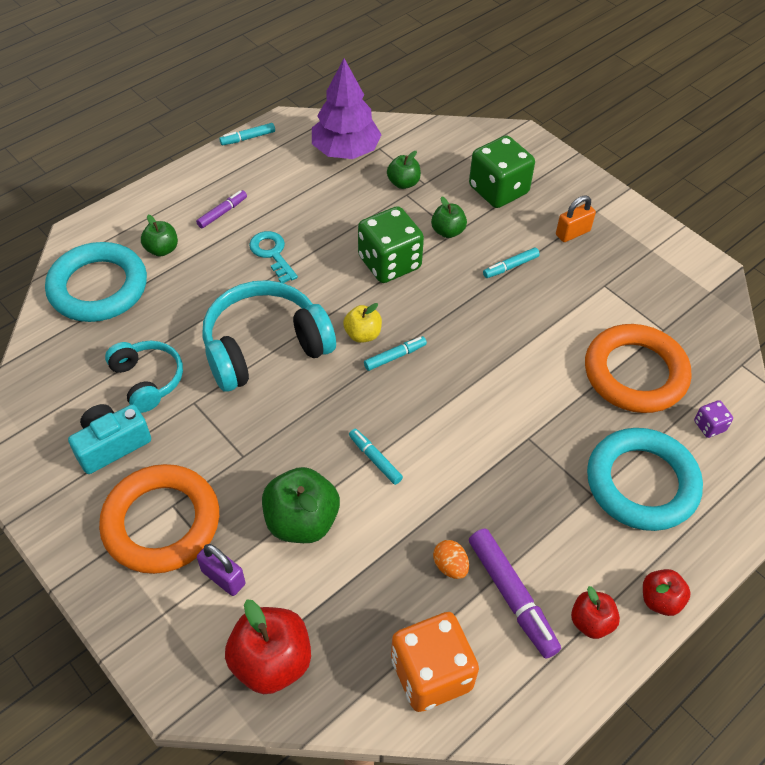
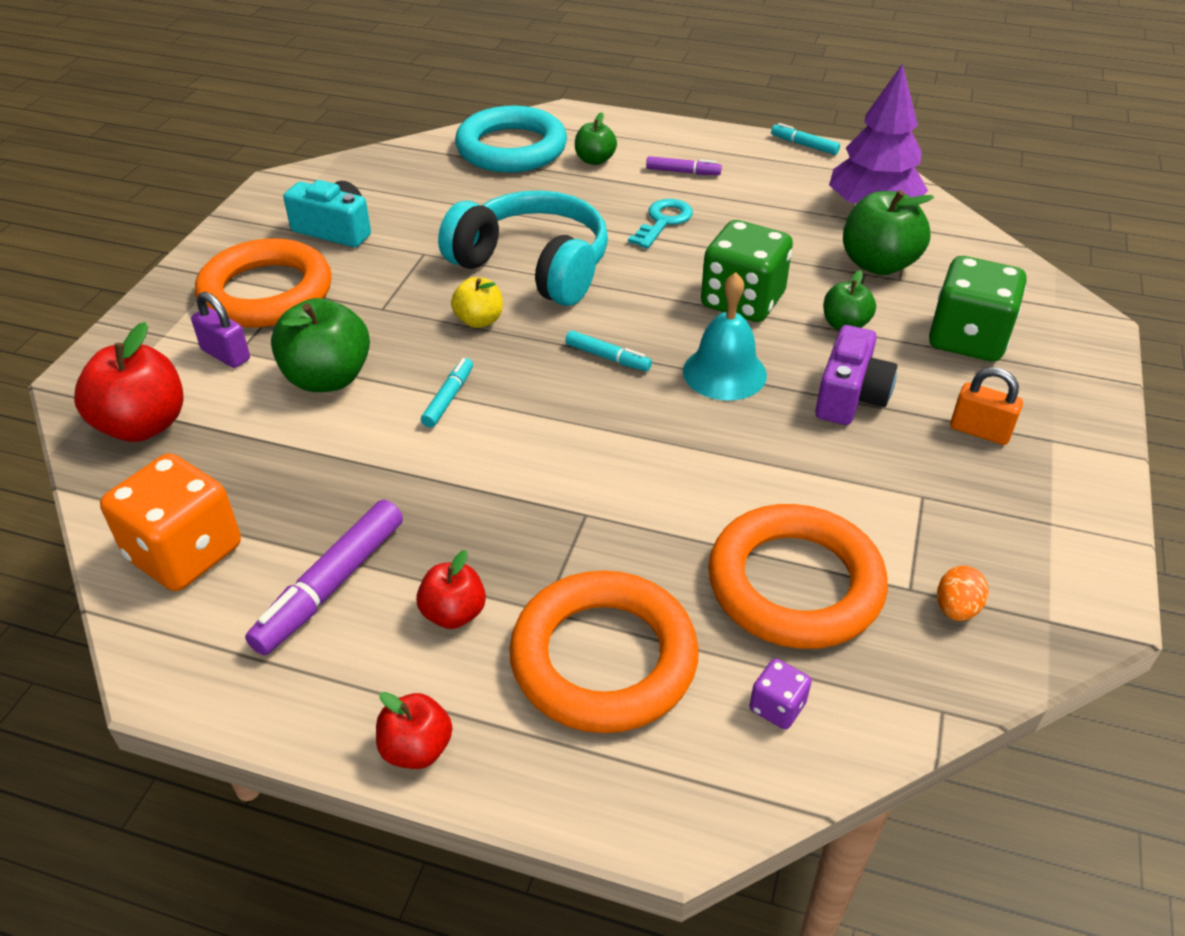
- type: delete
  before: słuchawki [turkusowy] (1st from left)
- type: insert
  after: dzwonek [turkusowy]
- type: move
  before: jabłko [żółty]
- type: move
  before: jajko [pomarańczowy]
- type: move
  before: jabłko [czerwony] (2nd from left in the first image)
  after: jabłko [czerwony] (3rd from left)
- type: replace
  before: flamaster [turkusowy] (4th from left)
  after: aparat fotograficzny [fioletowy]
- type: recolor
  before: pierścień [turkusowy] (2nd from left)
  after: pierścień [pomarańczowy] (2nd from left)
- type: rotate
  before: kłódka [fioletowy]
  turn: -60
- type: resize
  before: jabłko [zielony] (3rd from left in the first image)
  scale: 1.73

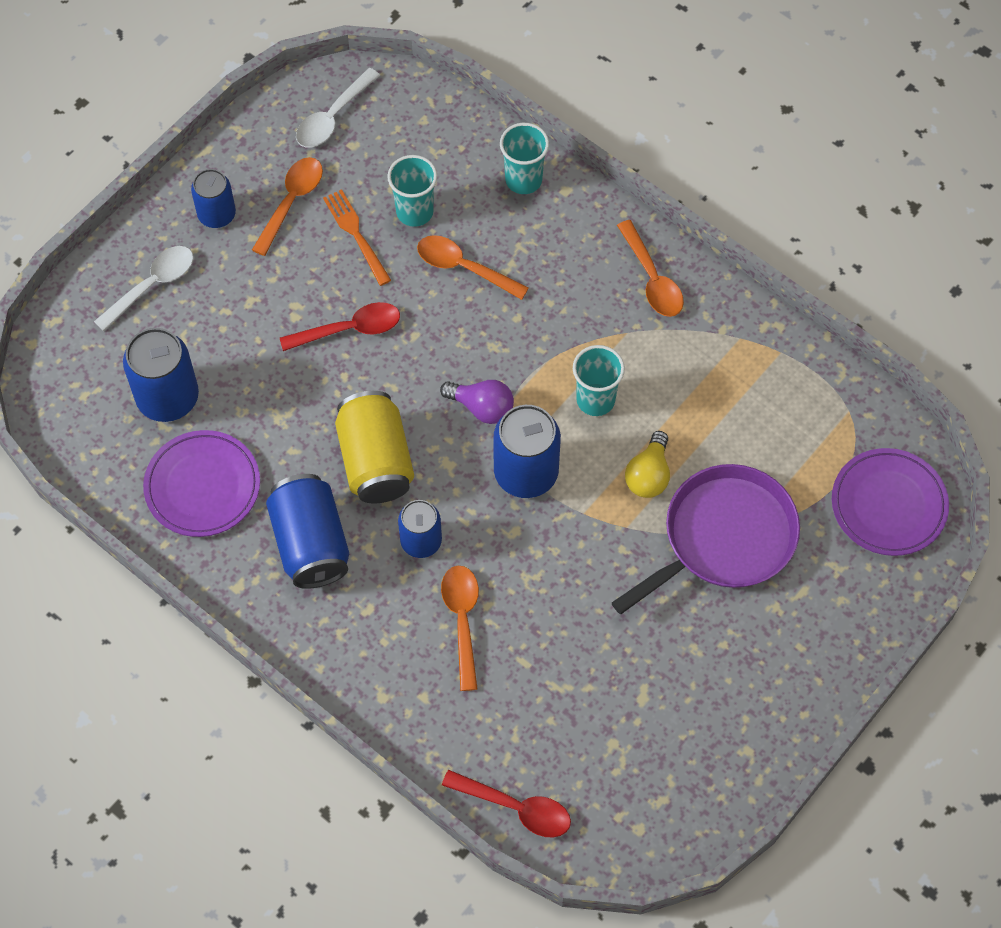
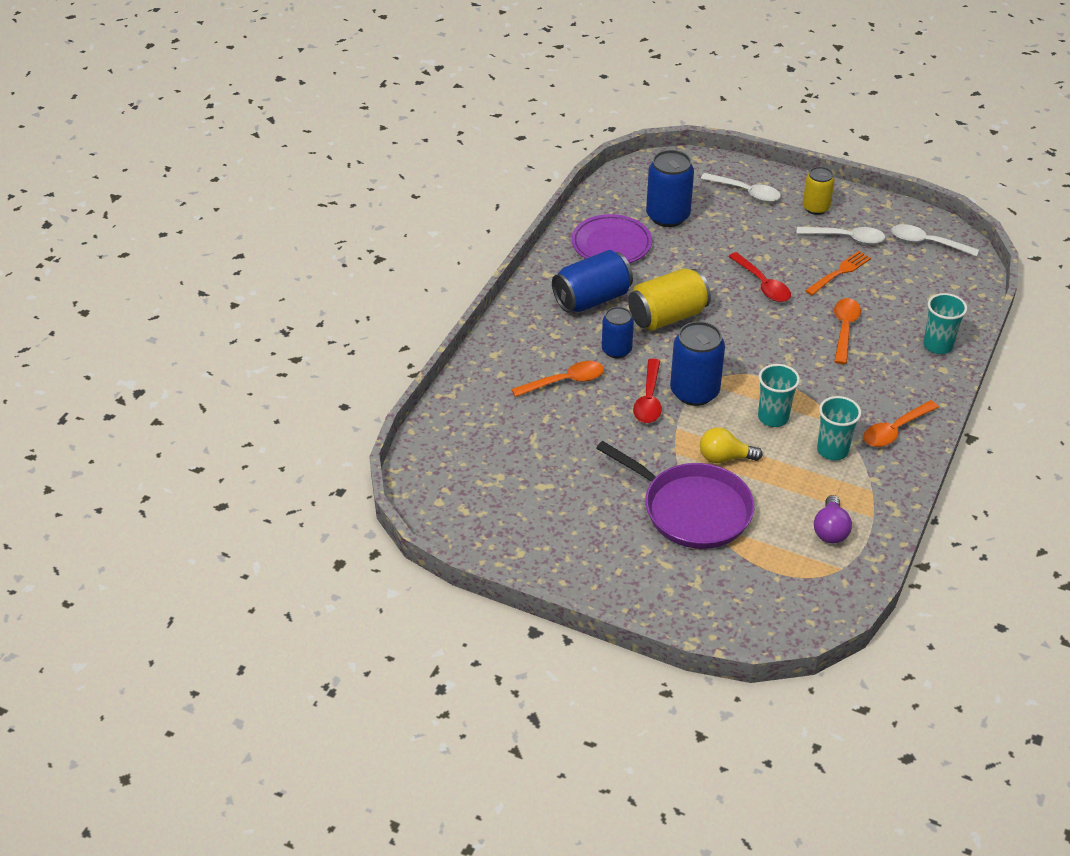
- type: delete
  before: talerz [fioletowy] (2nd from left)
- type: move
  before: szklanka [turkusowy] (1st from left in the first image)
  after: szklanka [turkusowy] (2nd from left)
- type: move
  before: żarówka [fioletowy]
- type: move
  before: łyżka [czerwony] (2nd from left in the first image)
  after: łyżka [czerwony] (1st from left)
- type: recolor
  before: puszka [niebieski] (2nd from left)
  after: puszka [żółty] (2nd from left)
- type: recolor
  before: łyżka [pomarańczowy] (1st from left)
  after: łyżka [biały] (2nd from left)

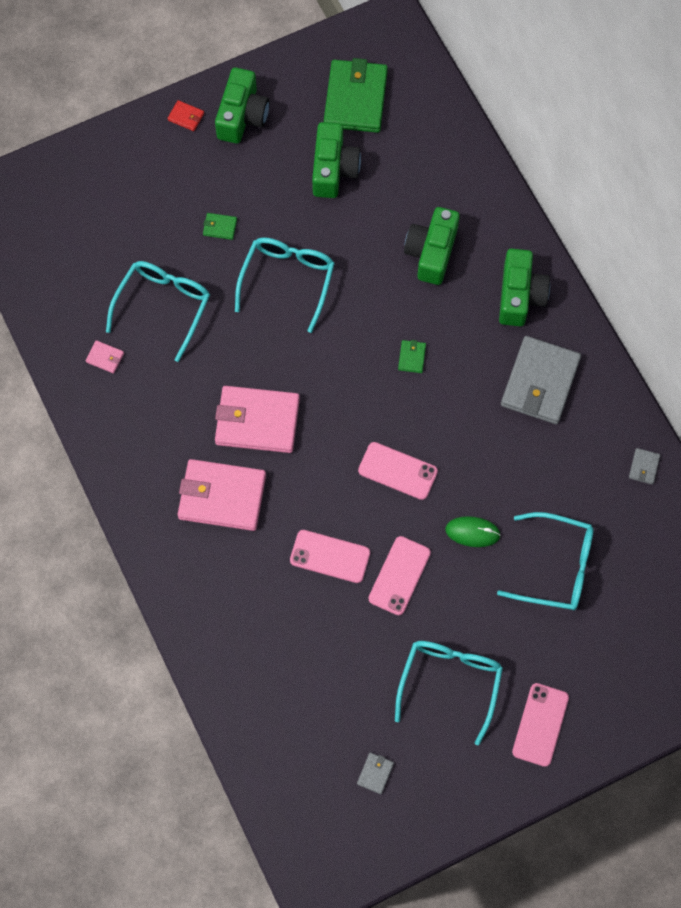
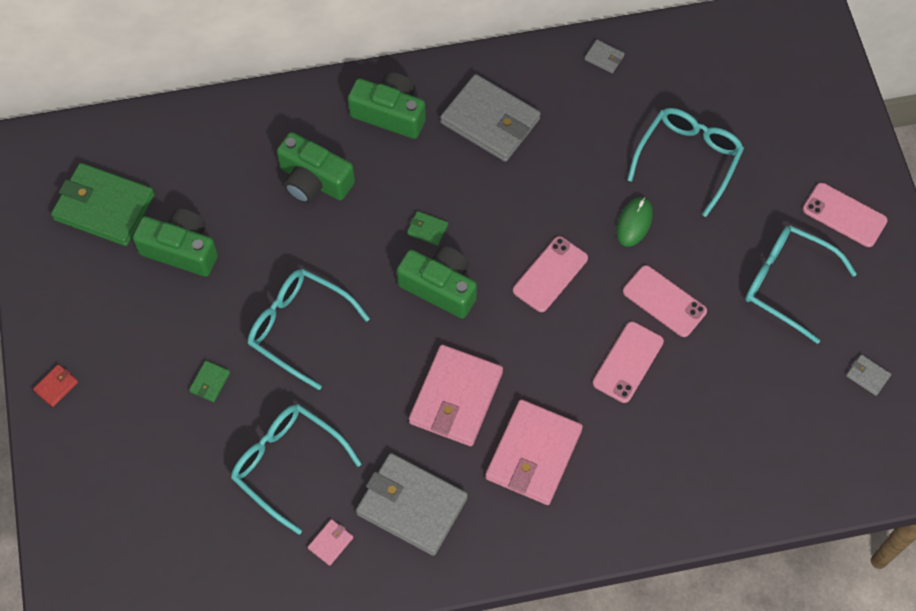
- type: insert
  after: portfel [szary] (1st from left)
- type: move
  before: aparat fotograficzny [zielony] (1st from left in the first image)
  after: aparat fotograficzny [zielony] (4th from left)

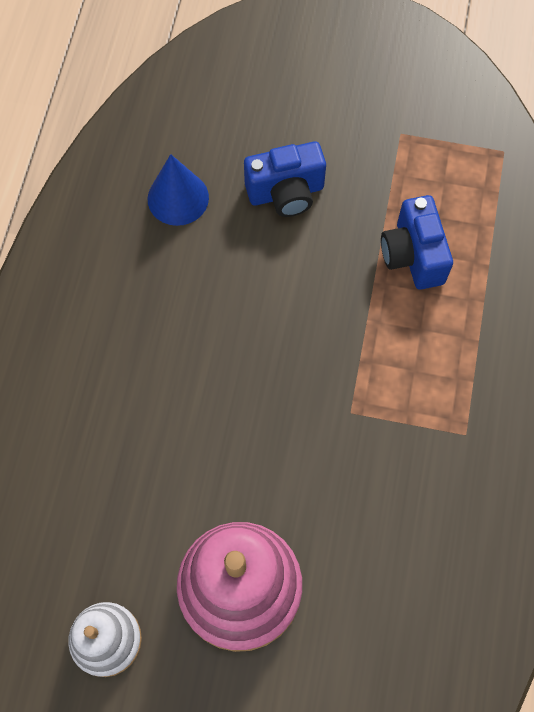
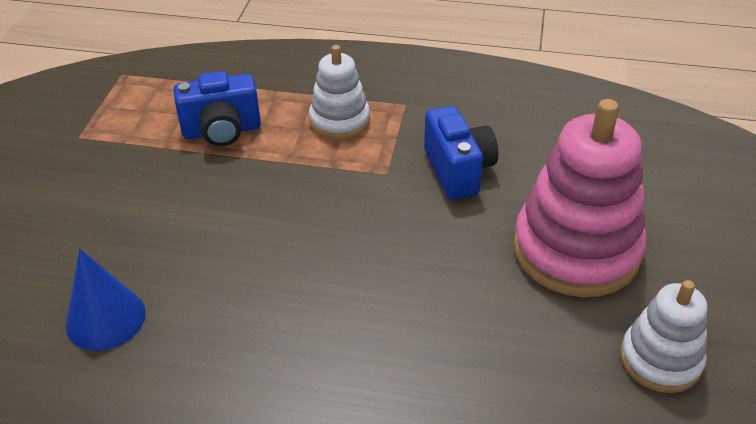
- type: insert
  after: zabawka nakładanka [biały] (1st from left)
- type: move
  before: aparat fotograficzny [niebieski] (1st from left in the first image)
  after: aparat fotograficzny [niebieski] (2nd from left)

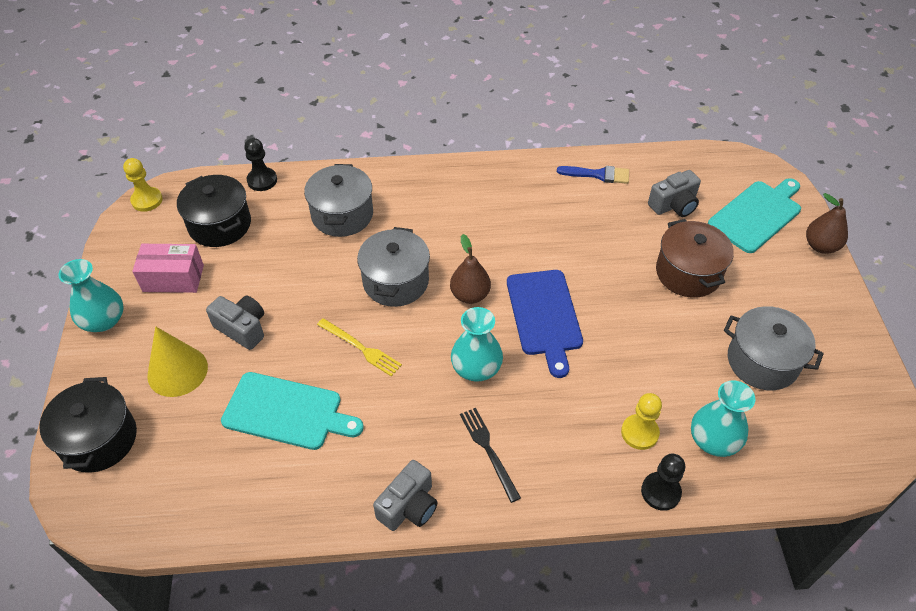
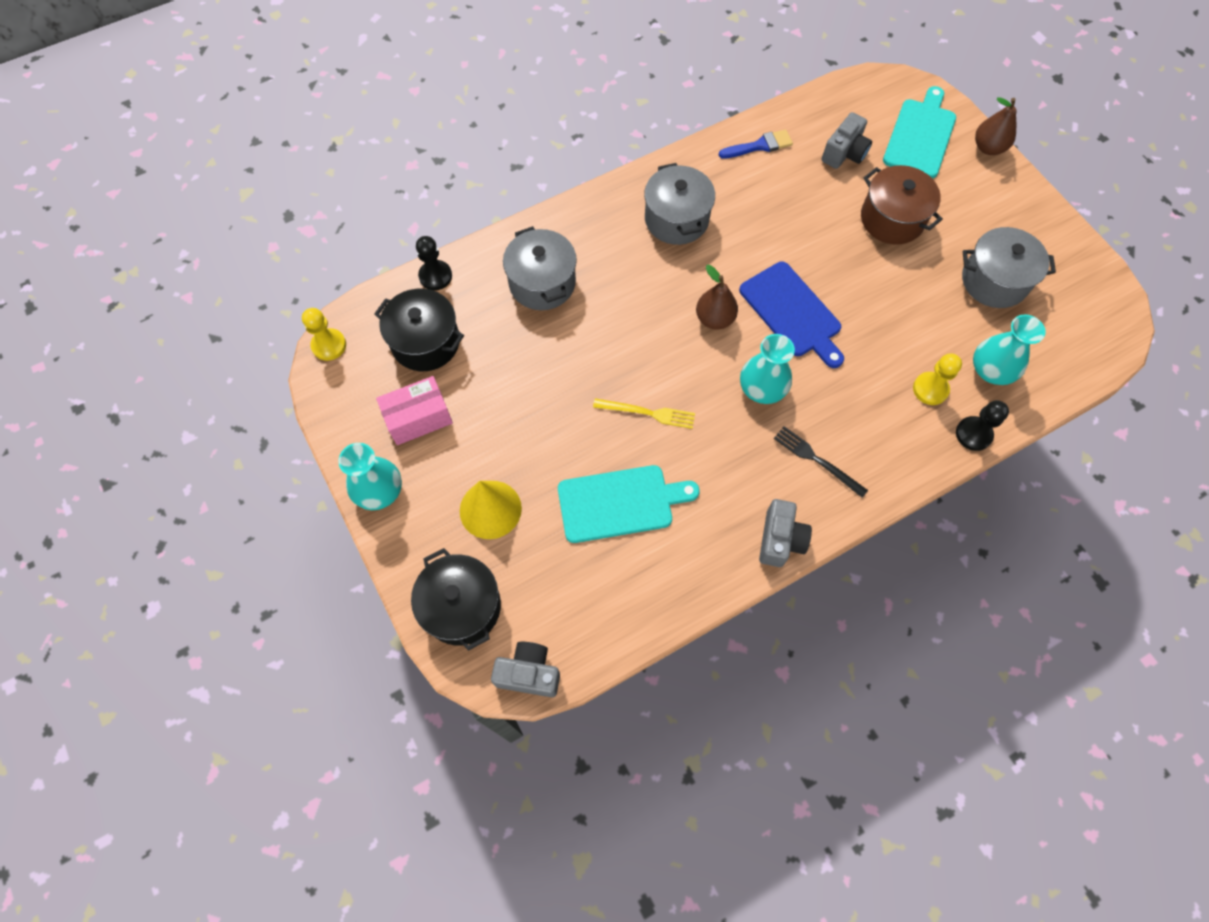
- type: move
  before: aparat fotograficzny [szary] (1st from left)
- type: move
  before: garnek [szary] (2nd from left)

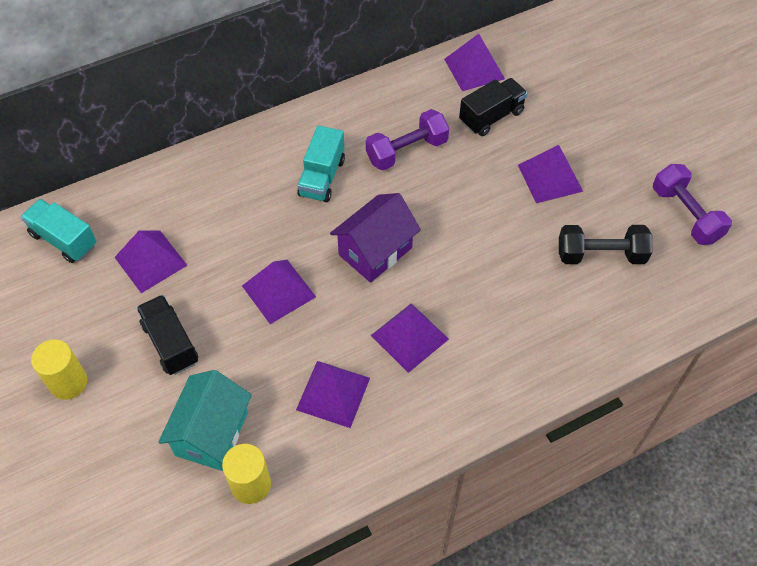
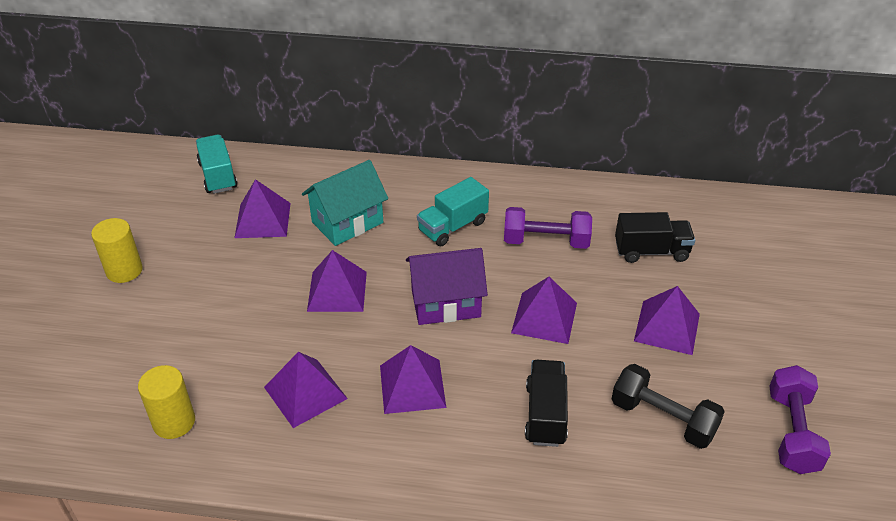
- type: move
  before: ciężarówka [czarny] (1st from left)
- type: move
  before: domek [turkusowy]
- type: move
  before: piramida [fioletowy] (5th from left)

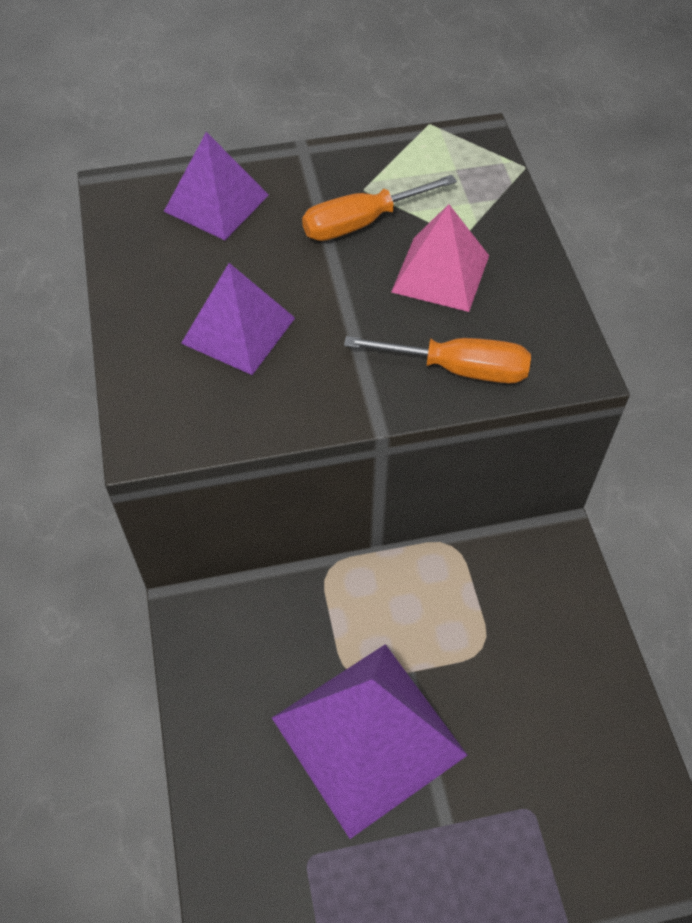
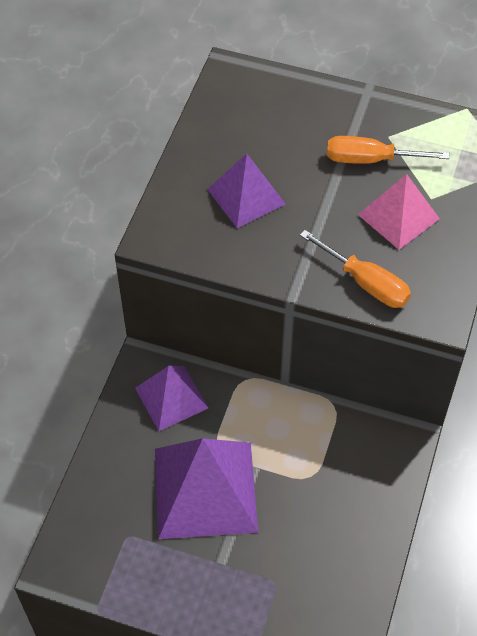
- type: move
  before: piramida [fioletowy] (1st from left)

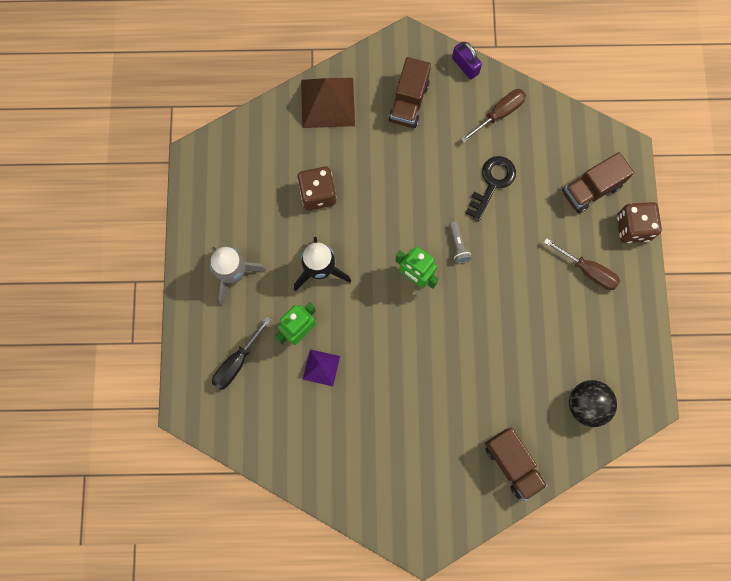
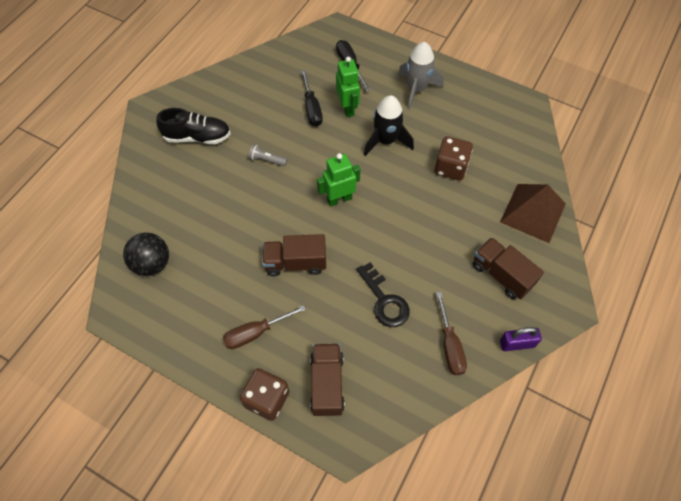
- type: insert
  after: but [czarny]
- type: move
  before: latarka [szary]
- type: move
  before: ciężarówka [brązowy] (2nd from left in the first image)
  after: ciężarówka [brązowy] (1st from left)
- type: replace
  before: piramida [fioletowy]
  after: śrubokręt [czarny] (1st from left)

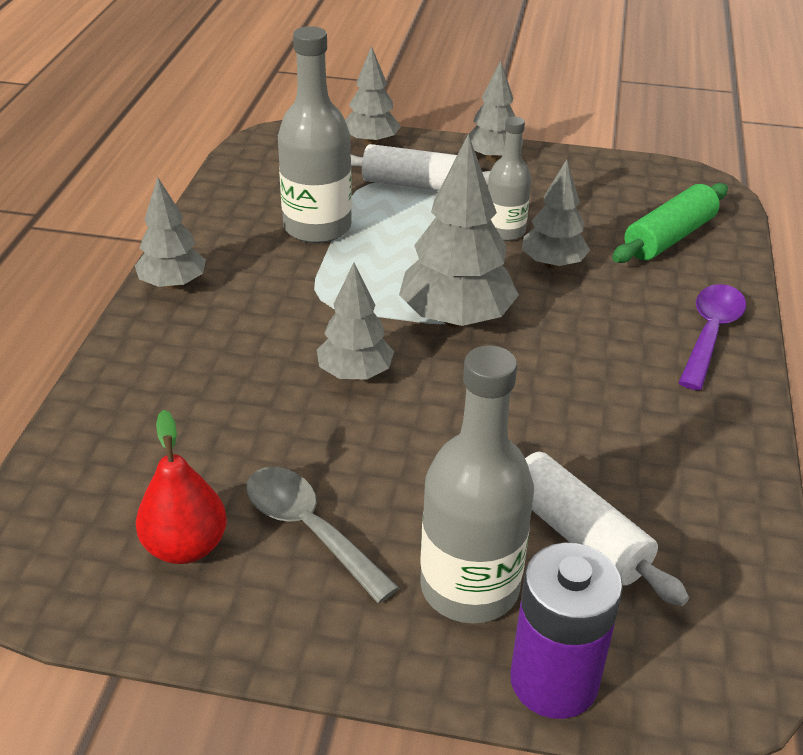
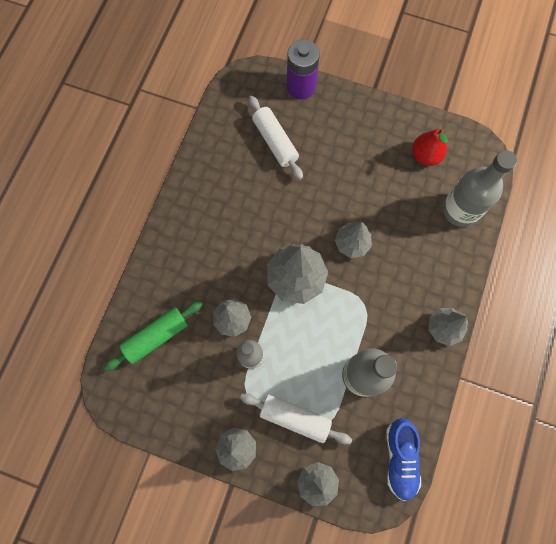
- type: delete
  before: łyżka [szary]
- type: delete
  before: łyżka [fioletowy]
- type: insert
  after: but [niebieski]
- type: move
  before: butelka [szary] (2nd from left in the first image)
  after: butelka [szary] (3rd from left)

